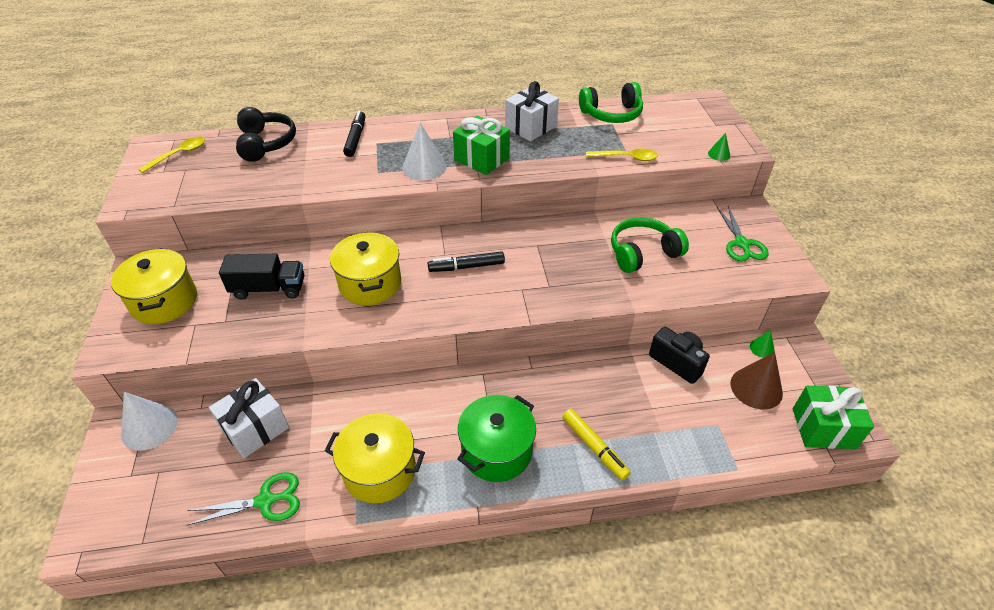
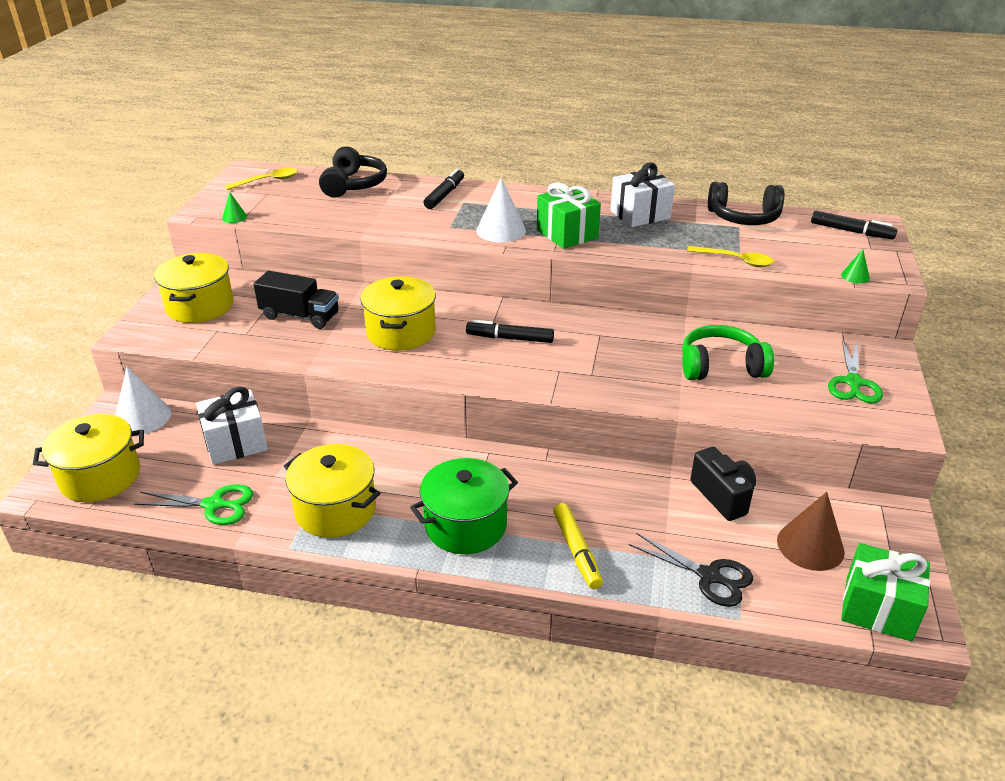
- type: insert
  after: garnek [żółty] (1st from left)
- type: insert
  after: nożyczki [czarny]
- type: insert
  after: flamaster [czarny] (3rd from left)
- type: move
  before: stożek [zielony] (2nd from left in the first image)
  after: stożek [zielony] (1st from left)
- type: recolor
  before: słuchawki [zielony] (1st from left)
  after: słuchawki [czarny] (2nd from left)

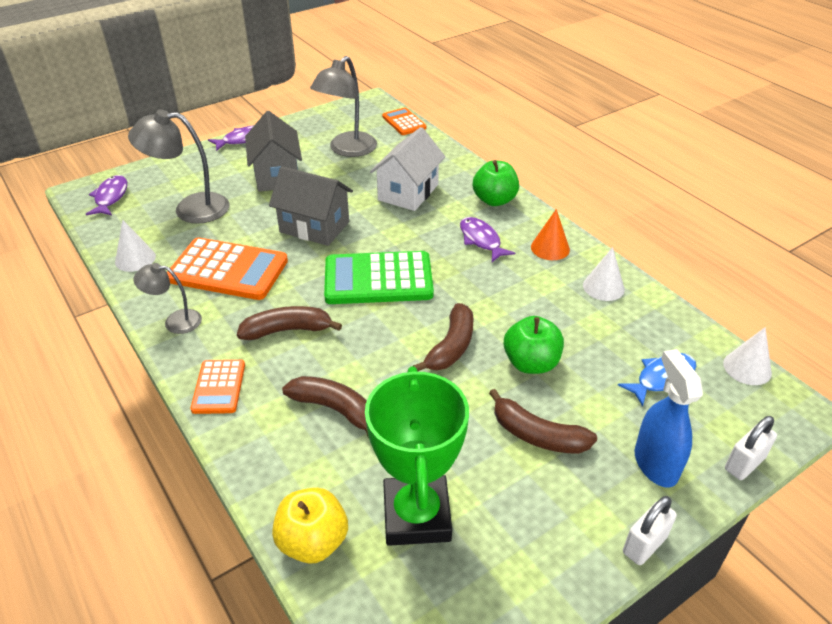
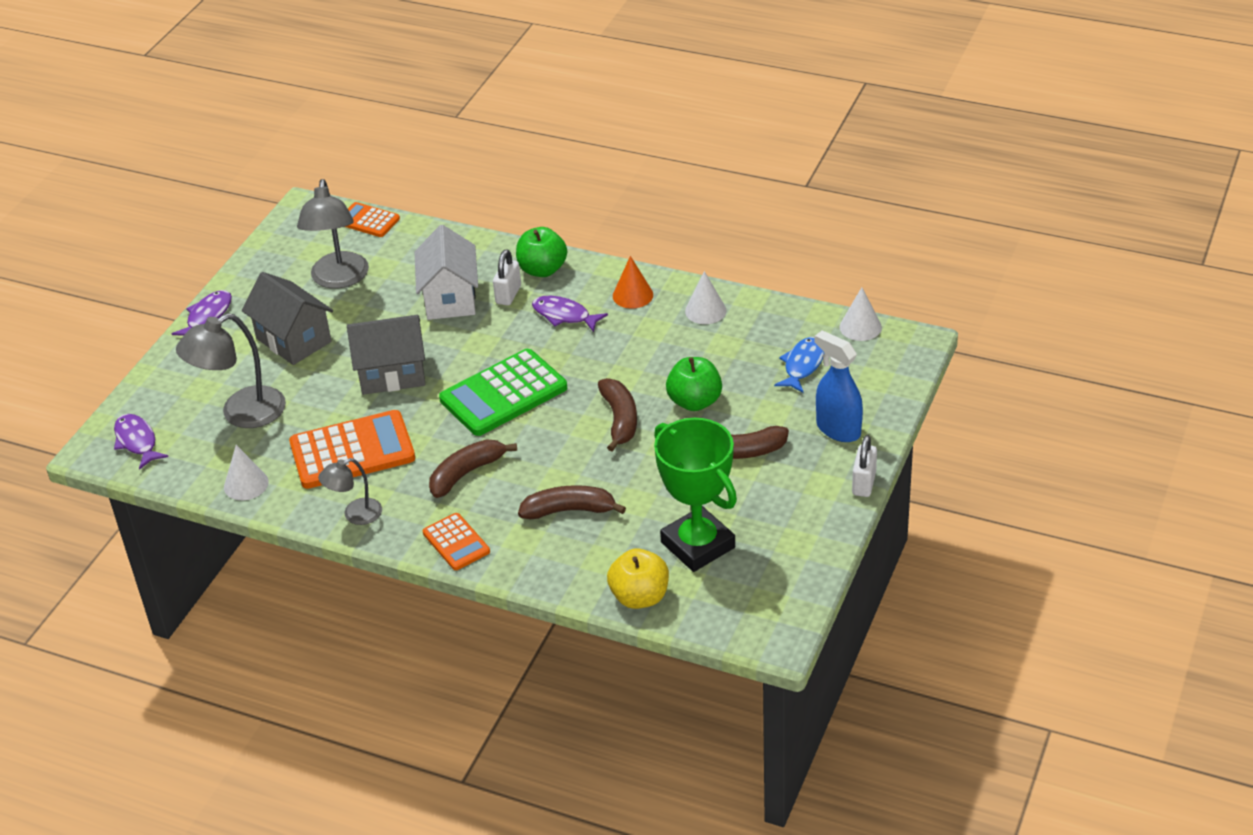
- type: move
  before: kłódka [biały] (2nd from left in the first image)
  after: kłódka [biały] (1st from left)

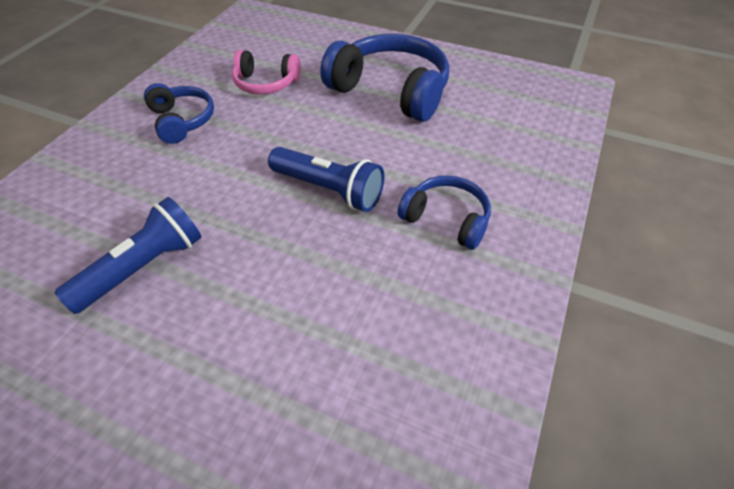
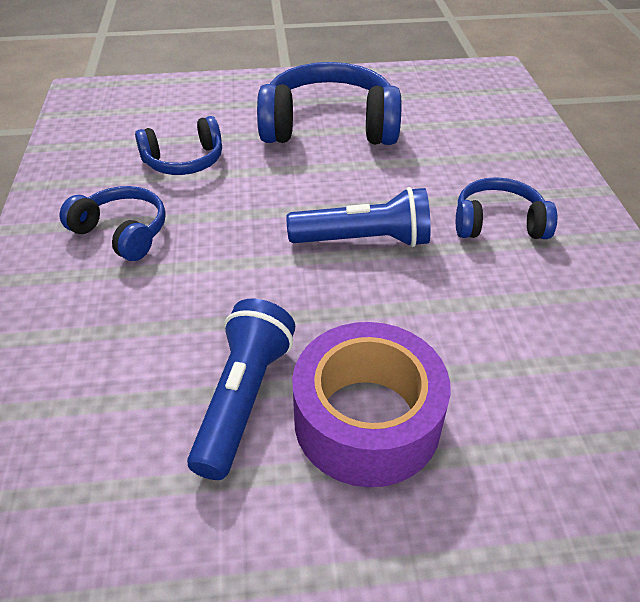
- type: insert
  after: taśma klejąca [fioletowy]
- type: recolor
  before: słuchawki [różowy]
  after: słuchawki [niebieski] (2nd from left)

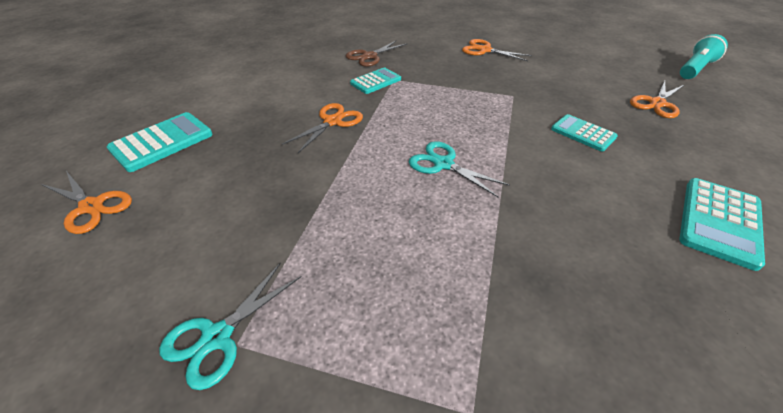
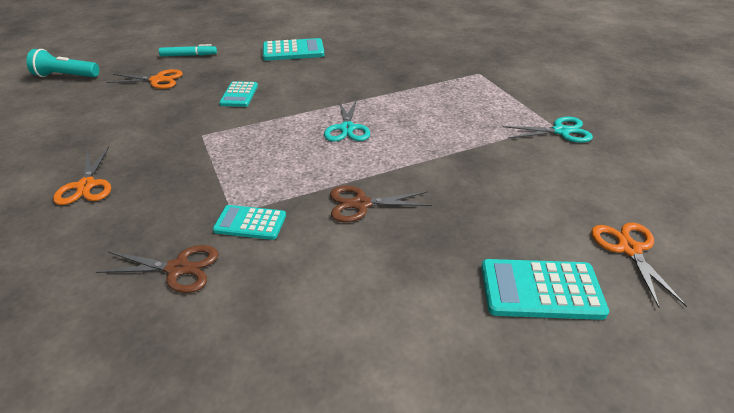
- type: insert
  after: flamaster [turkusowy]
- type: recolor
  before: nożyczki [pomarańczowy] (2nd from left)
  after: nożyczki [brązowy] (2nd from left)

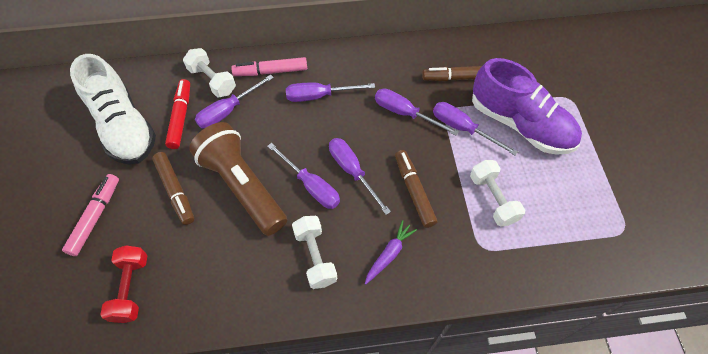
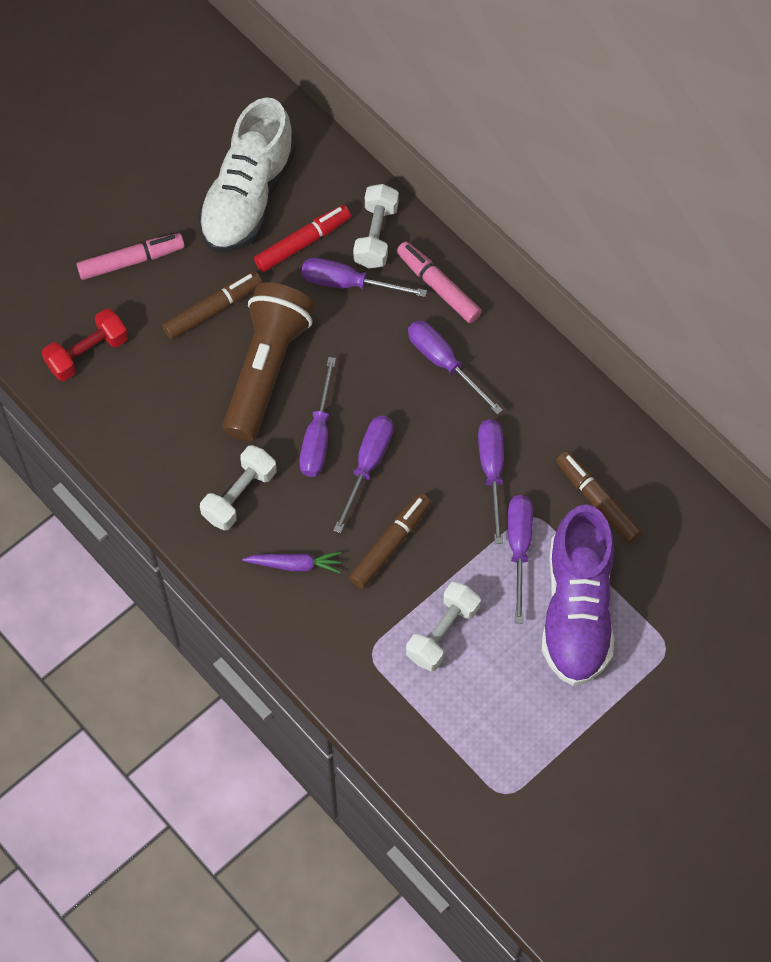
- type: rotate
  before: flamaster [brązowy] (1st from left)
  turn: -150

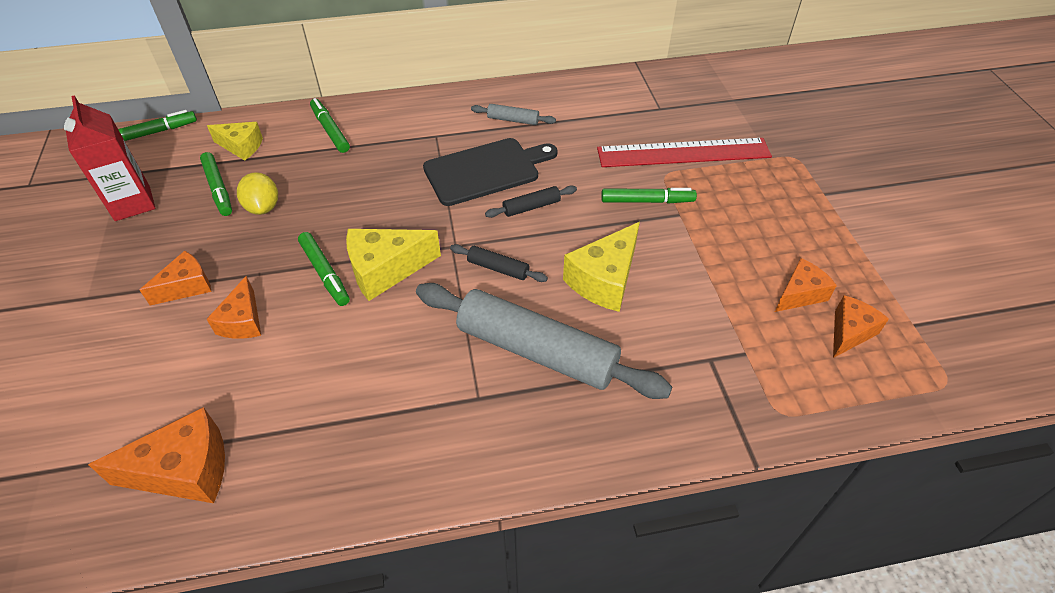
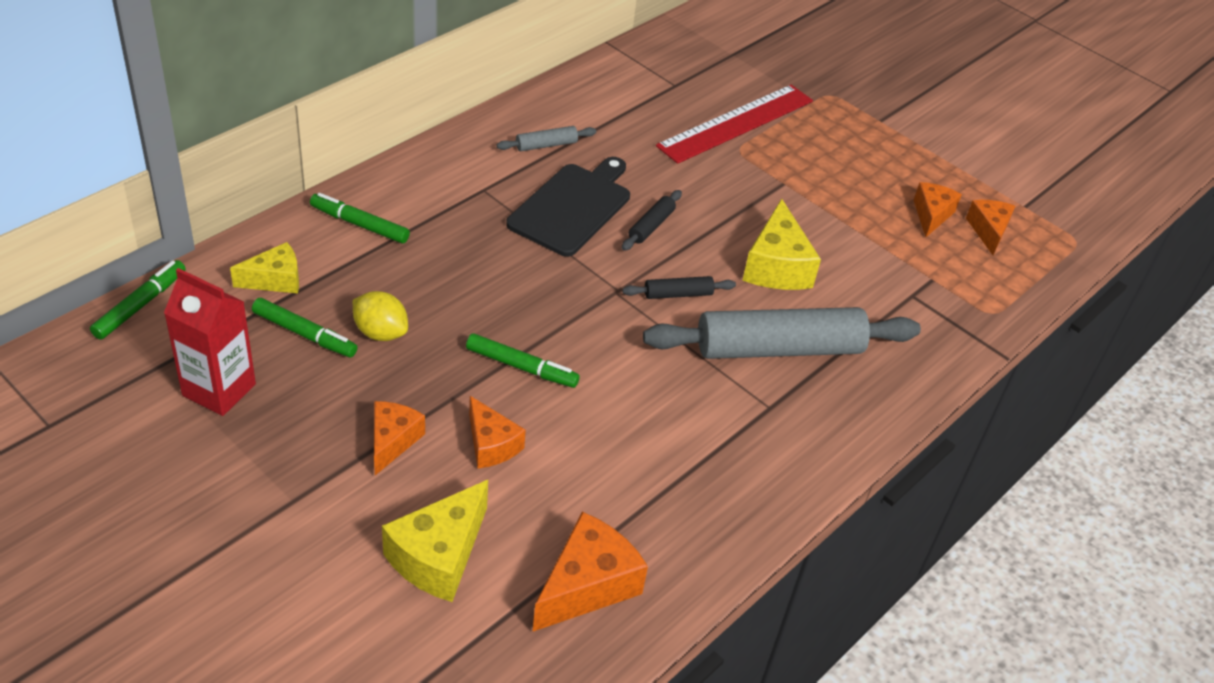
- type: delete
  before: flamaster [zielony] (5th from left)
- type: move
  before: ser [żółty] (2nd from left)

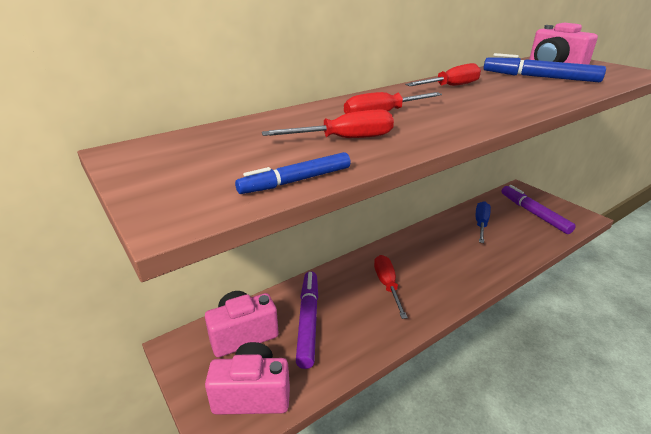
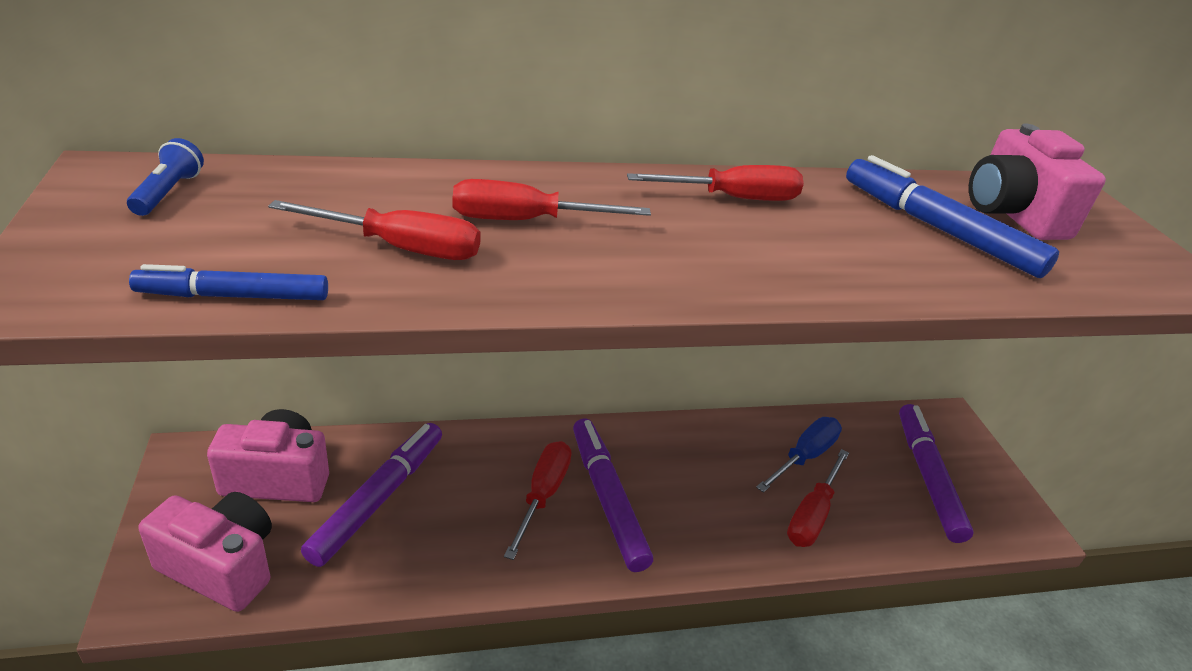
- type: insert
  after: latarka [niebieski]
- type: insert
  after: flamaster [fioletowy] (2nd from left)
- type: insert
  after: śrubokręt [czerwony] (5th from left)

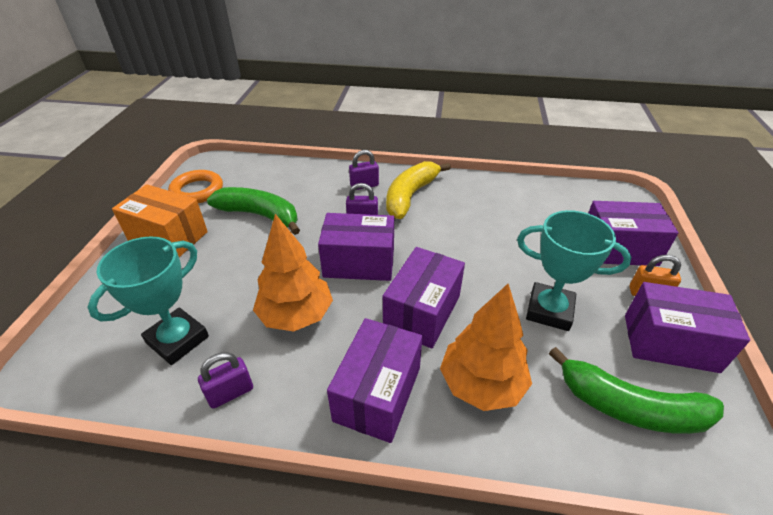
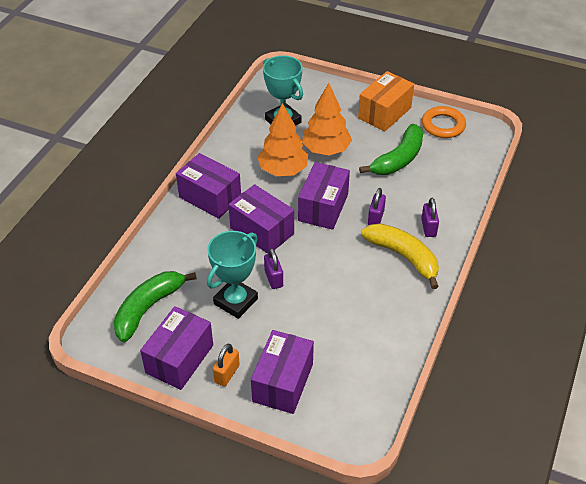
- type: move
  before: kłódka [fioletowy] (1st from left)
- type: move
  before: drzewko [pomarańczowy] (2nd from left)

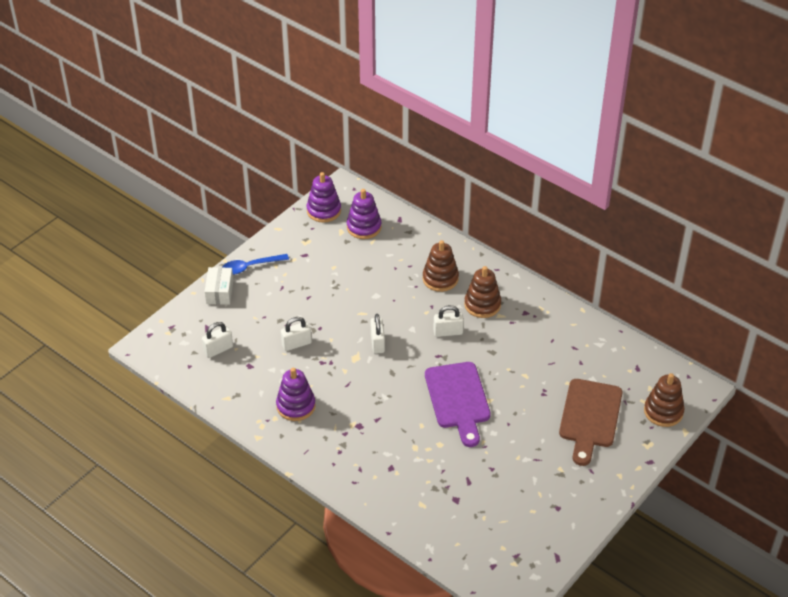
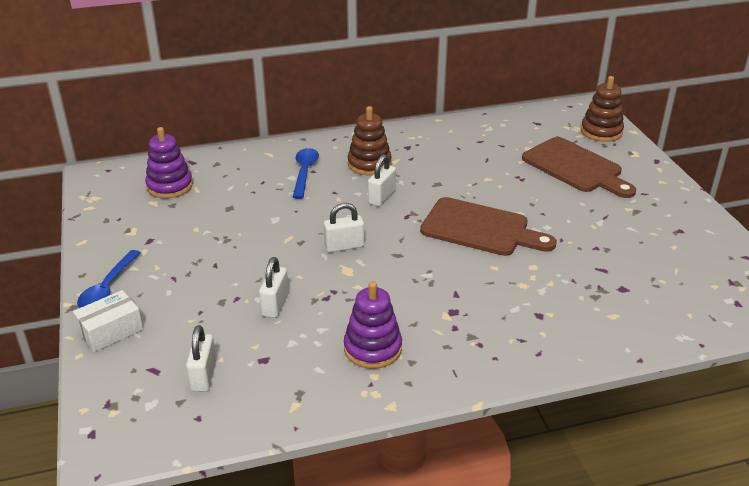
- type: delete
  before: zabawka nakładanka [fioletowy] (2nd from left)
- type: replace
  before: zabawka nakładanka [brązowy] (1st from left)
  after: łyżka [niebieski] (2nd from left)
- type: recolor
  before: deska do krojenia [fioletowy]
  after: deska do krojenia [brązowy] (1st from left)
- type: rotate
  before: pudełko [biały]
  turn: -75
- type: rotate
  before: kłódka [biały] (3rd from left)
  turn: -45

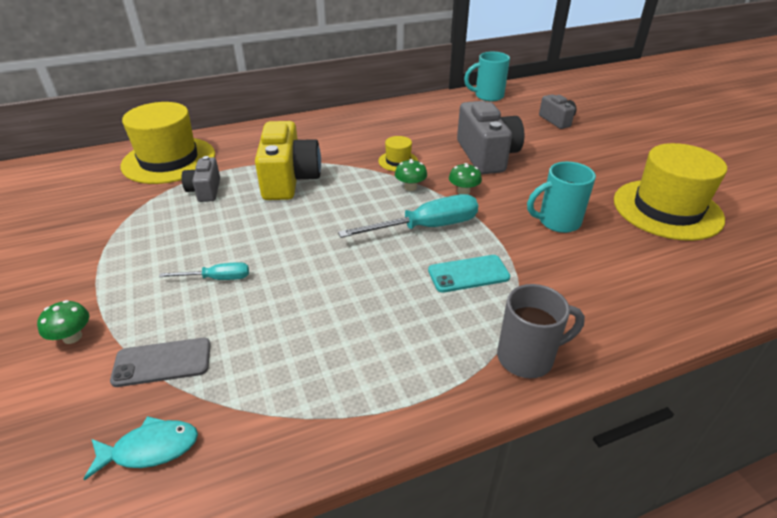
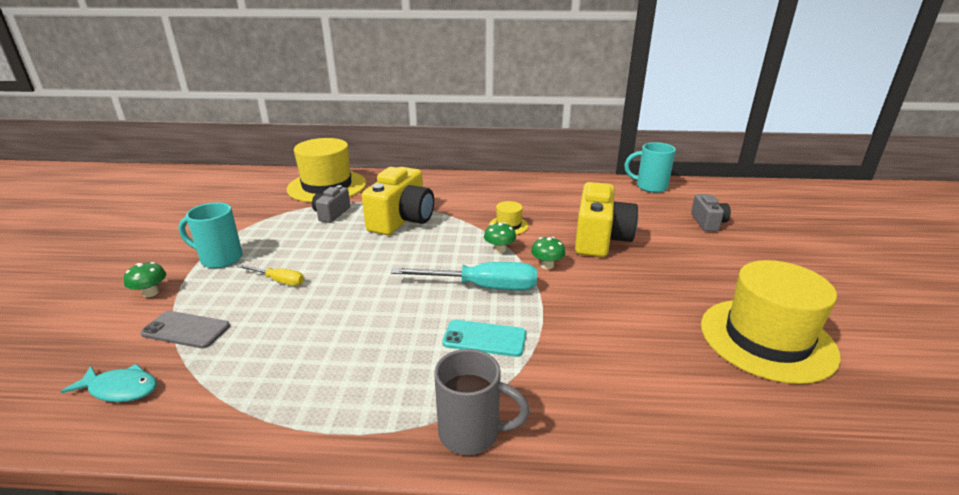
- type: move
  before: kubek [turkusowy] (2nd from left in the first image)
  after: kubek [turkusowy] (1st from left)
- type: recolor
  before: śrubokręt [turkusowy] (1st from left)
  after: śrubokręt [żółty]
- type: recolor
  before: aparat fotograficzny [szary] (2nd from left)
  after: aparat fotograficzny [żółty] (2nd from left)

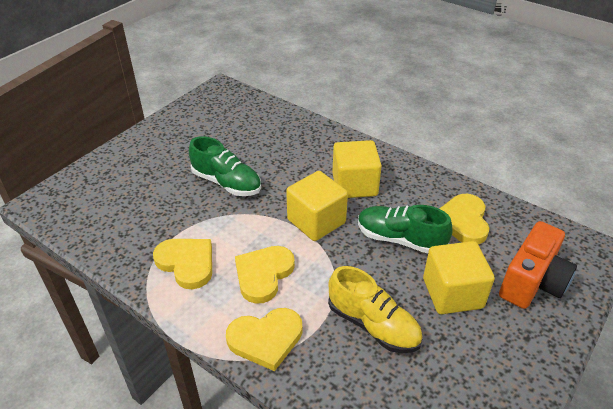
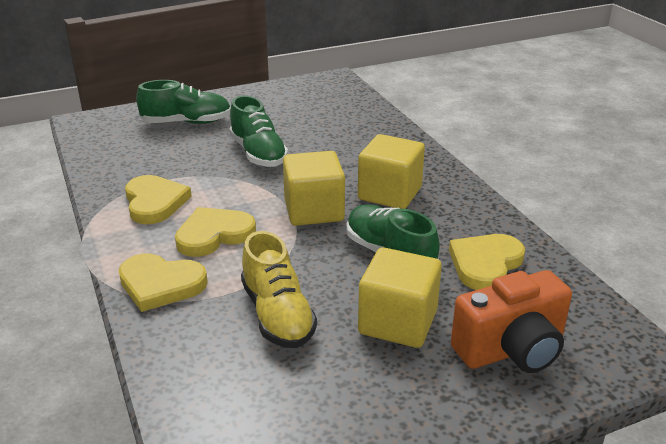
- type: insert
  after: but [zielony] (1st from left)

